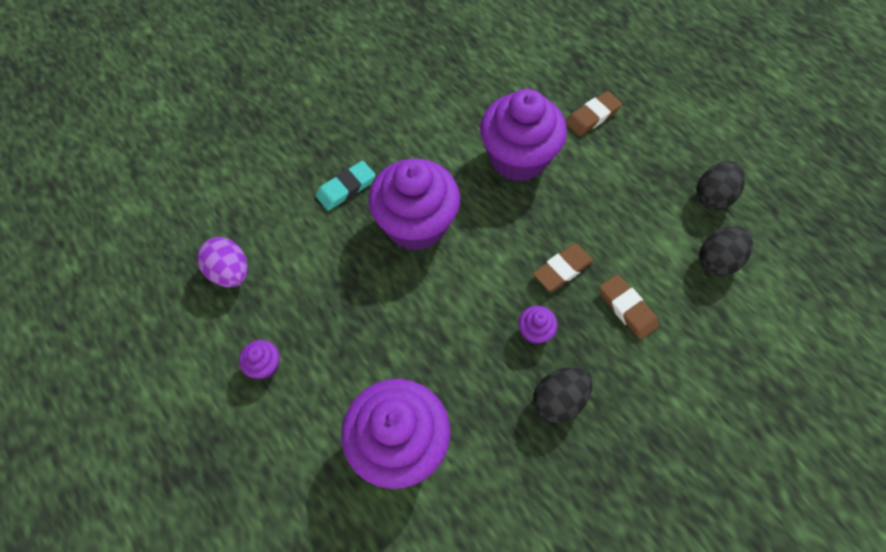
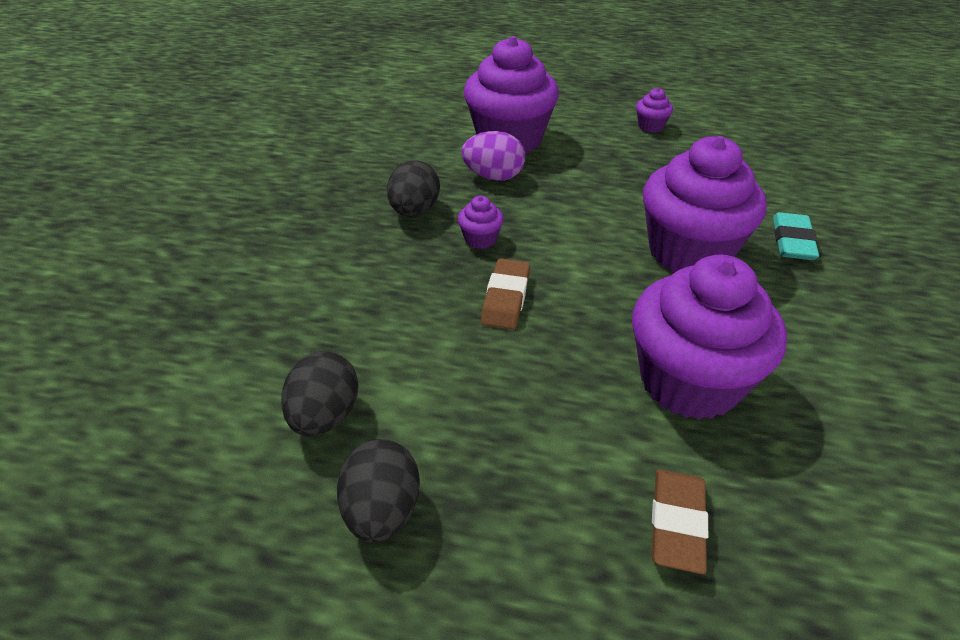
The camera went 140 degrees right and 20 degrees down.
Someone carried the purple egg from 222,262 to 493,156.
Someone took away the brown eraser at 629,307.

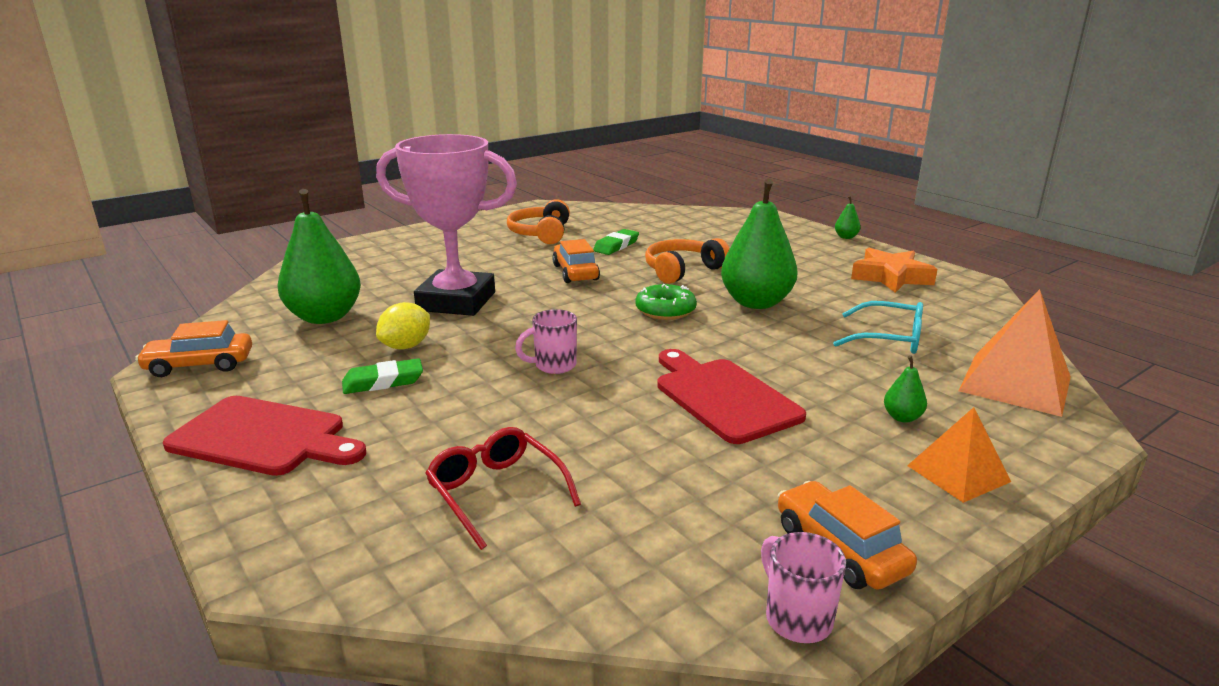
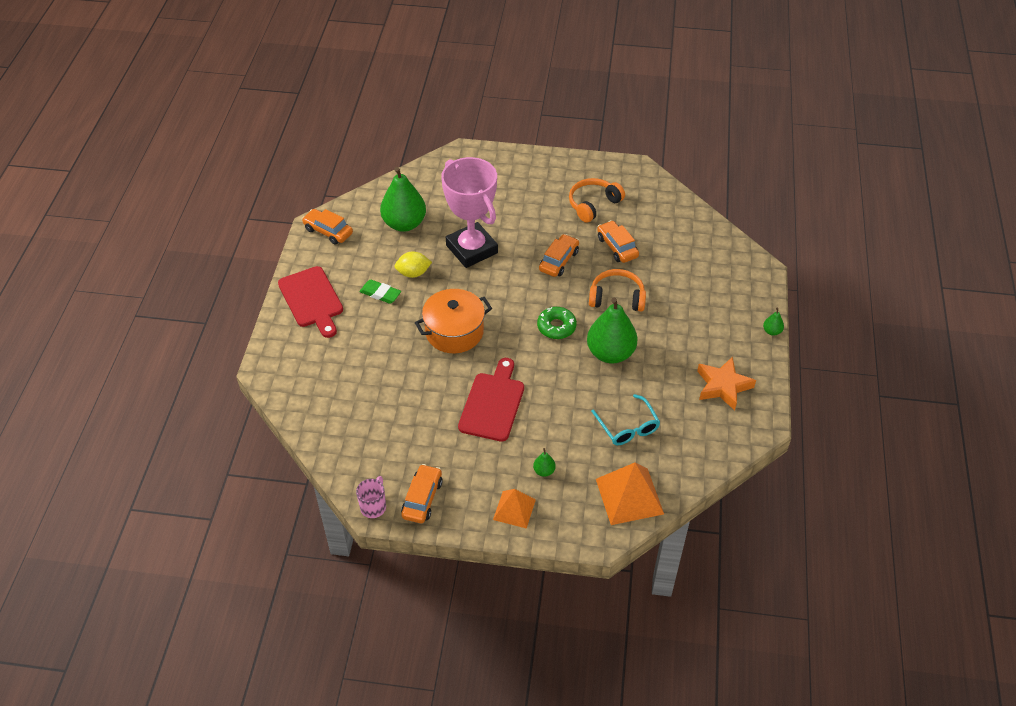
The camera went 45 degrees right and 25 degrees up.
Someone took away the red glasses at 503,488.
Someone swapped the pink mug at 546,341 for the orange pot at 453,321.
Someone swapped the green eraser at 616,242 for the orange car at 618,241.

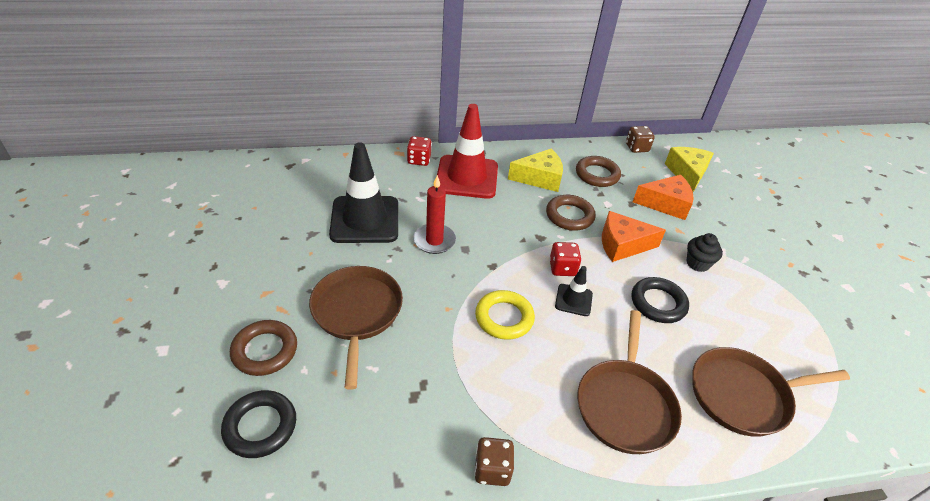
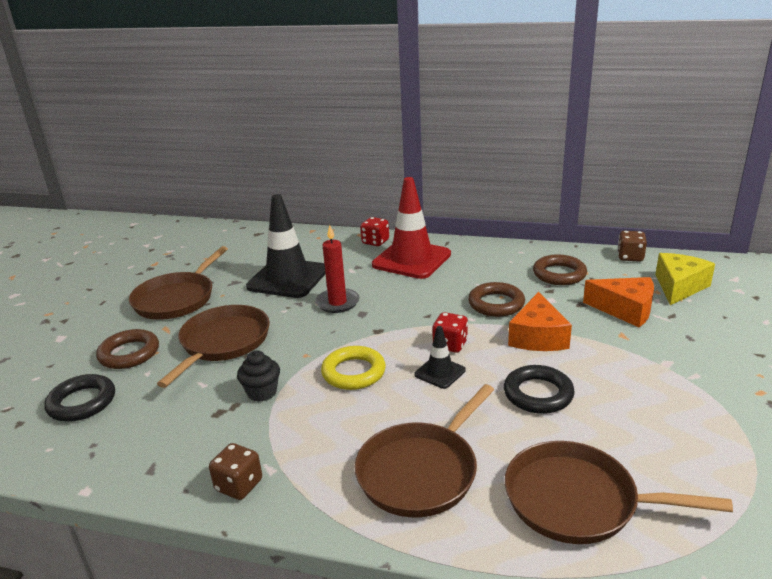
The camera went 30 degrees right and 15 degrees down.
Someone took away the yellow cheese at 535,170.
Someone rotated the orange cheese at 634,236 by 105 degrees counterclockwise.
Someone carried the black cupcake from 704,252 to 258,376.
Someone put down the brown pan at 178,283.

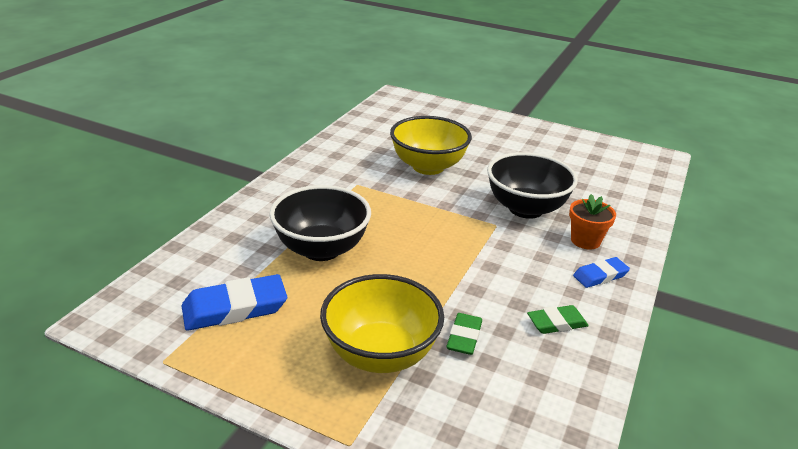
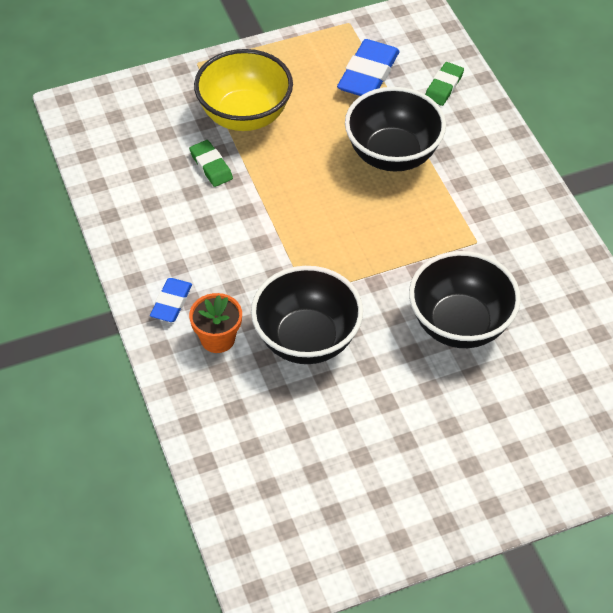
The camera went 135 degrees right and 20 degrees up.
Someone repainted the yellow bowl at 431,145, which became the black bowl at 465,299.
Someone carried the green eraser from 558,319 to 444,84.

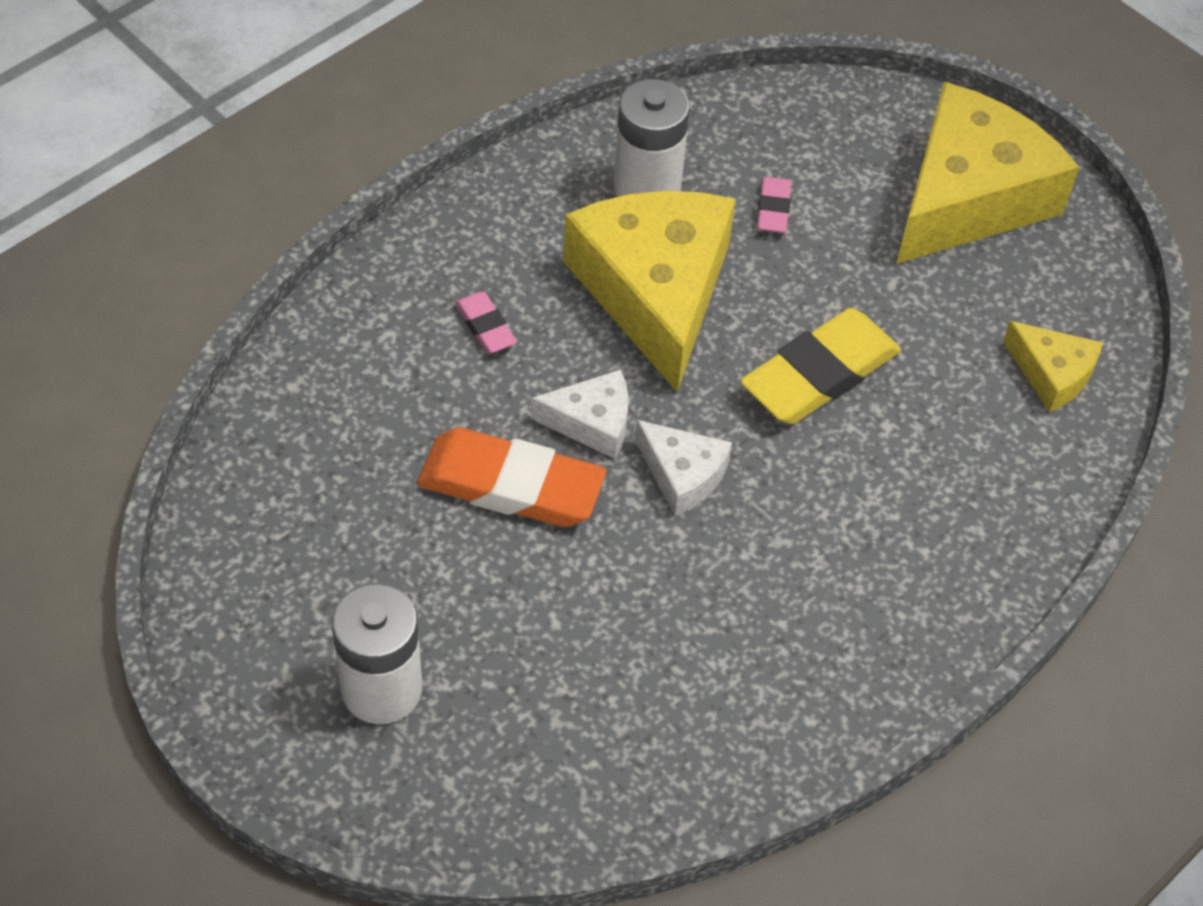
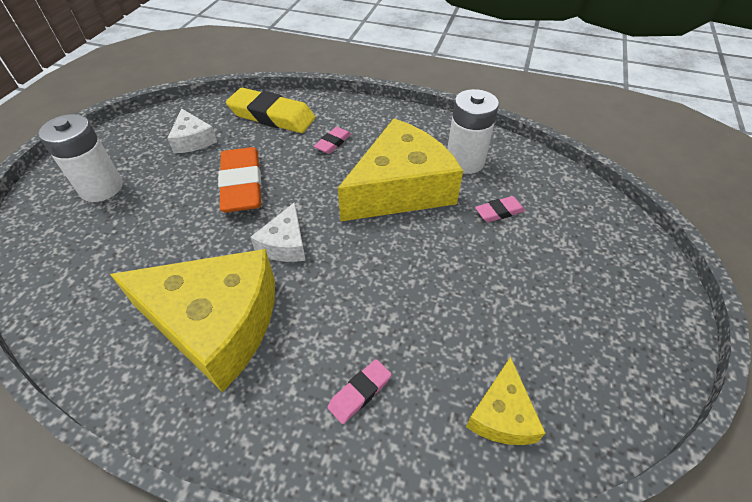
The camera went 65 degrees right and 5 degrees down.
Someone carried the white cheese from 580,414 to 192,130.
Someone carried the yellow eraser from 820,366 to 271,110.
Someone carried the yellow cheese from 987,173 to 192,320.
Someone put down the pink eraser at 359,391.

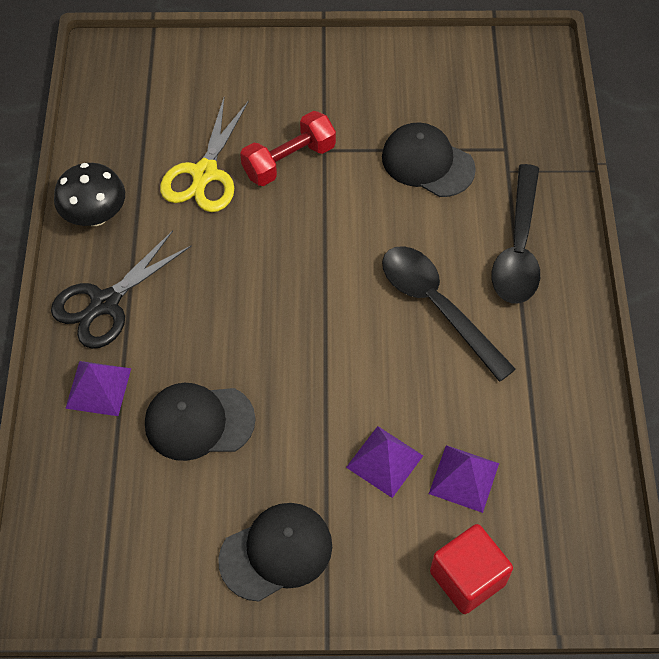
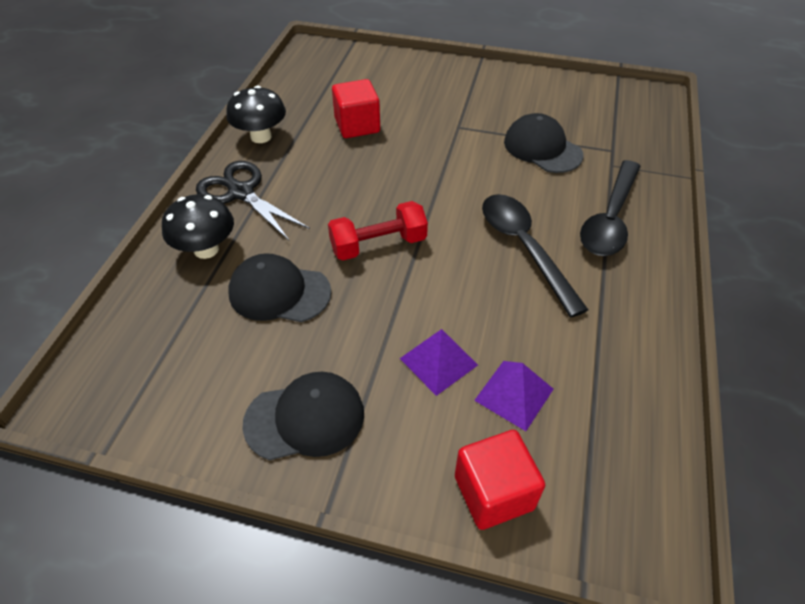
The camera went 15 degrees right and 10 degrees down.
Someone rotated the black scissors at 121,289 by 75 degrees clockwise.
Someone swapped the purple pyramid at 98,388 for the black mushroom at 198,226.
Someone swapped the yellow scissors at 204,155 for the red cube at 356,108.
Someone carried the red dumbbell from 288,148 to 378,230.

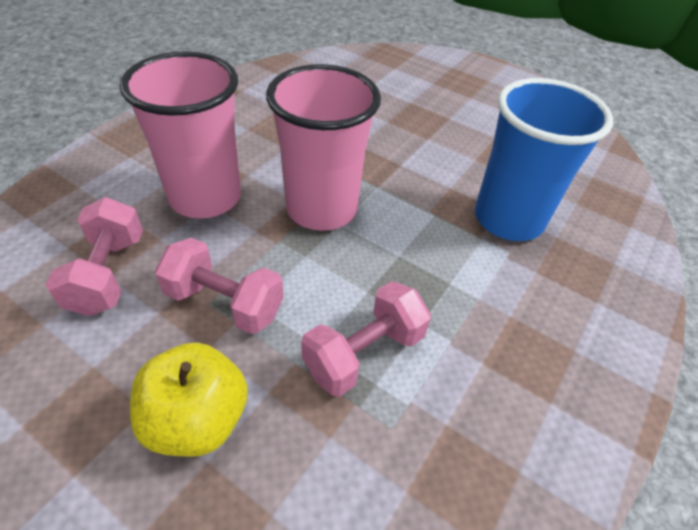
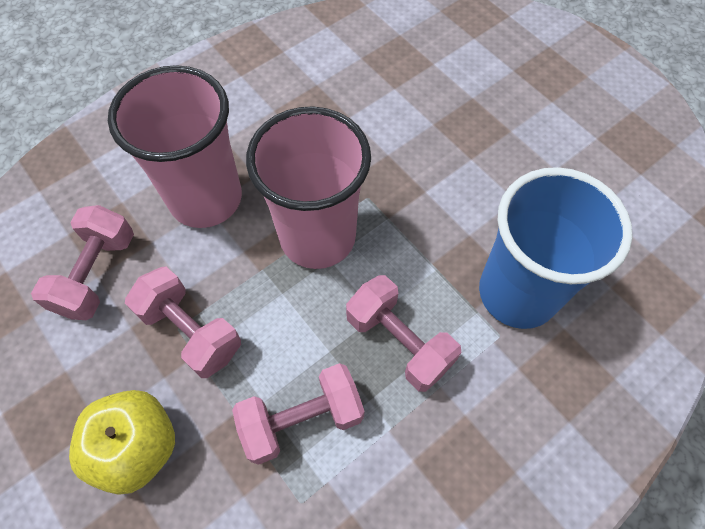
The camera went 20 degrees right and 15 degrees up.
Someone put down the pink dumbbell at 404,333.

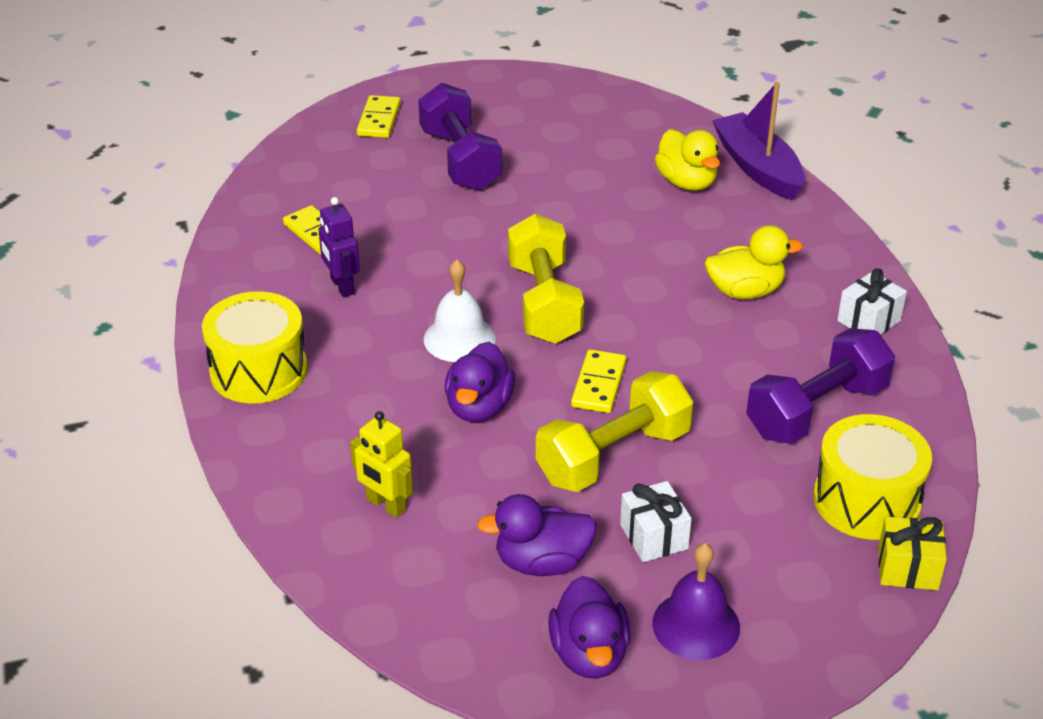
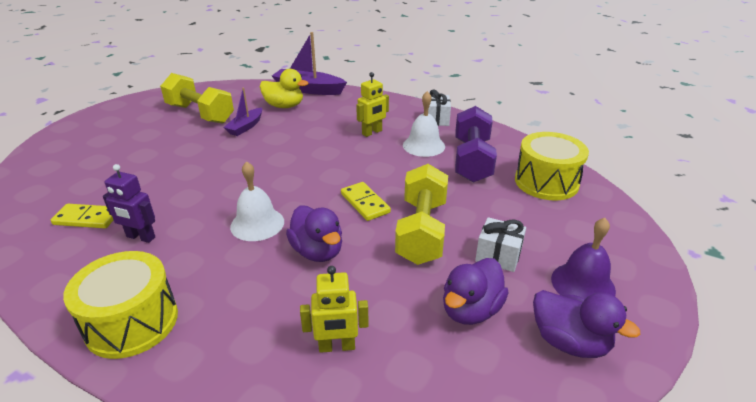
The camera went 45 degrees left and 5 degrees down.
Someone took away the yellow domino at 379,116.
Someone took away the purple dumbbell at 460,137.
Someone carried the yellow dumbbell from 546,279 to 197,98.
Someone swapped the yellow duck at 754,262 for the yellow robot at 372,104.
Someone took away the yellow gift at 912,553.
Someone put down the purple boat at 242,112.
Someone put down the white bell at 424,124.

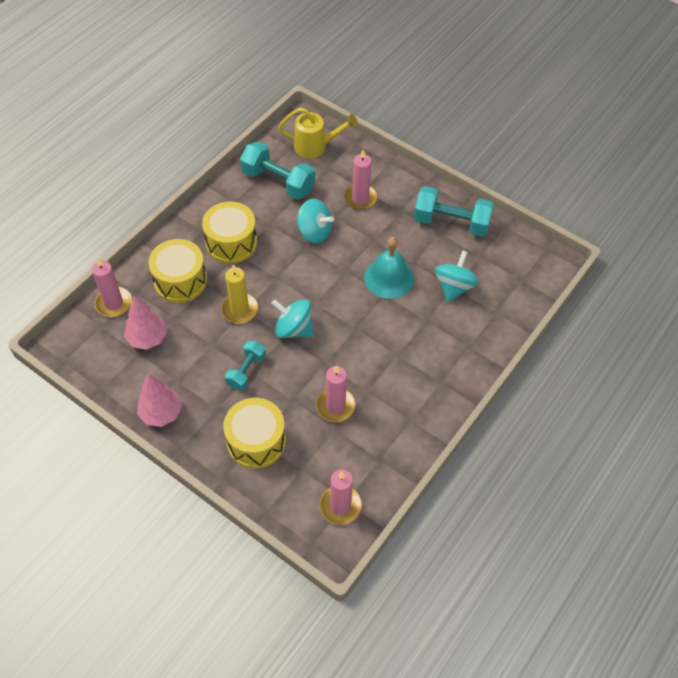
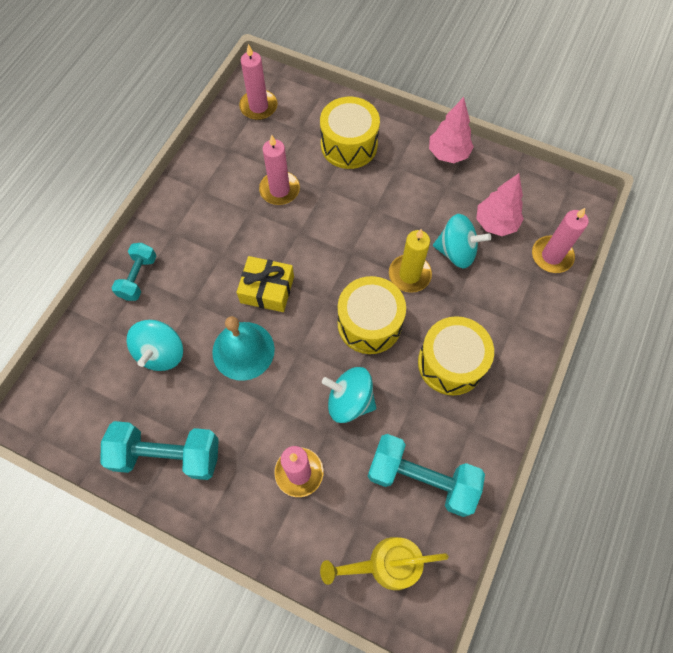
The camera went 170 degrees right and 10 degrees up.
Someone carried the yellow drum from 177,271 to 372,315.
Someone carried the turquoise dumbbell from 245,366 to 134,272.
Someone carried the turquoise spinning top from 292,318 to 462,241.
Someone put down the yellow gift at 265,284.

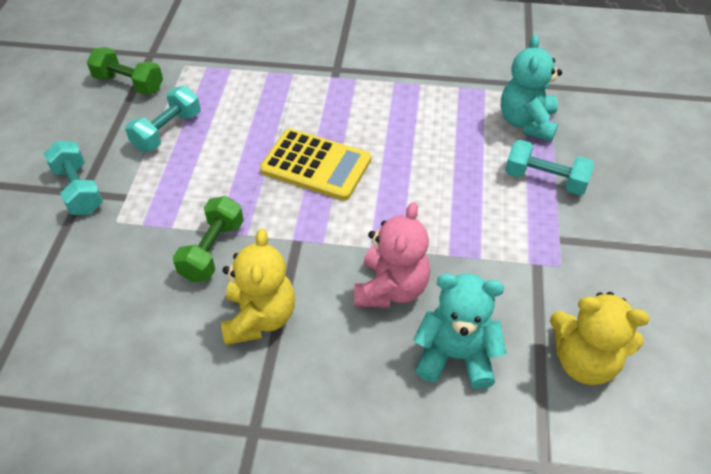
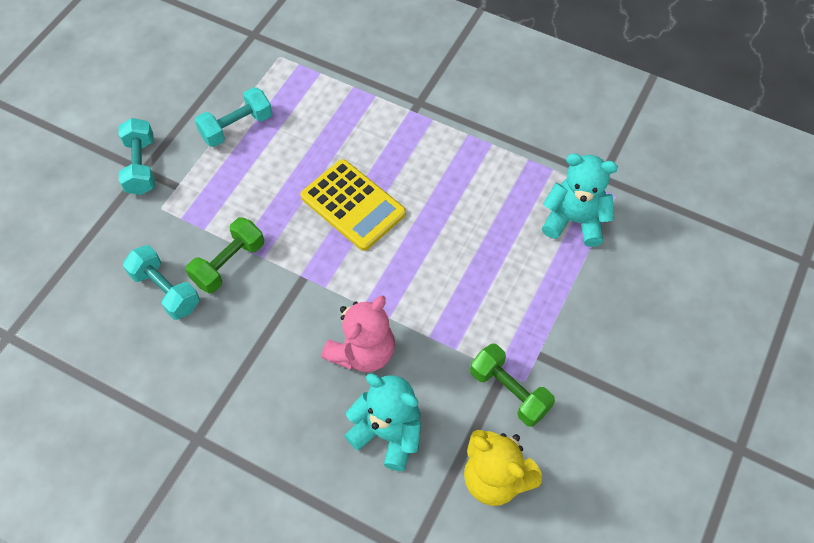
The camera went 20 degrees right and 10 degrees up.
Someone carried the green dumbbell from 125,71 to 512,385.
Someone took away the yellow teddy bear at 258,286.
Someone rotated the turquoise teddy bear at 531,88 by 75 degrees clockwise.
Someone carried the turquoise dumbbell from 549,167 to 161,282.

